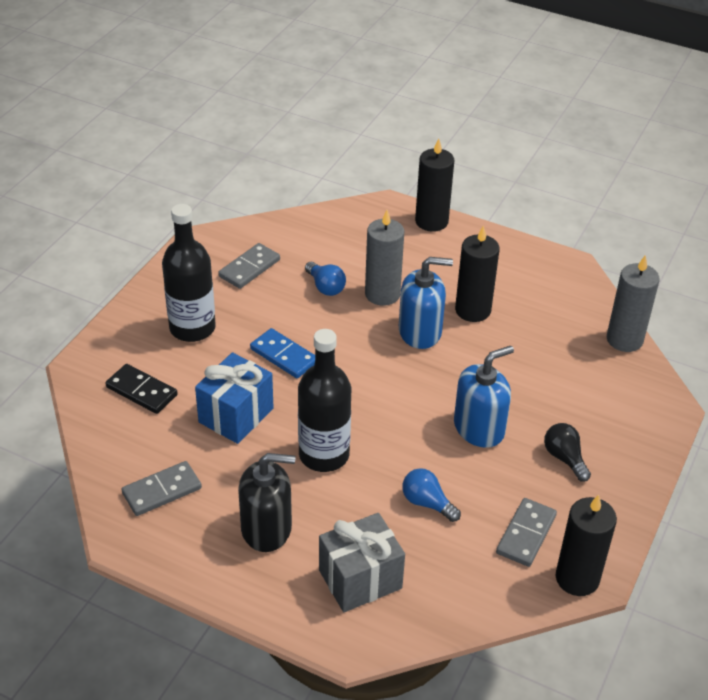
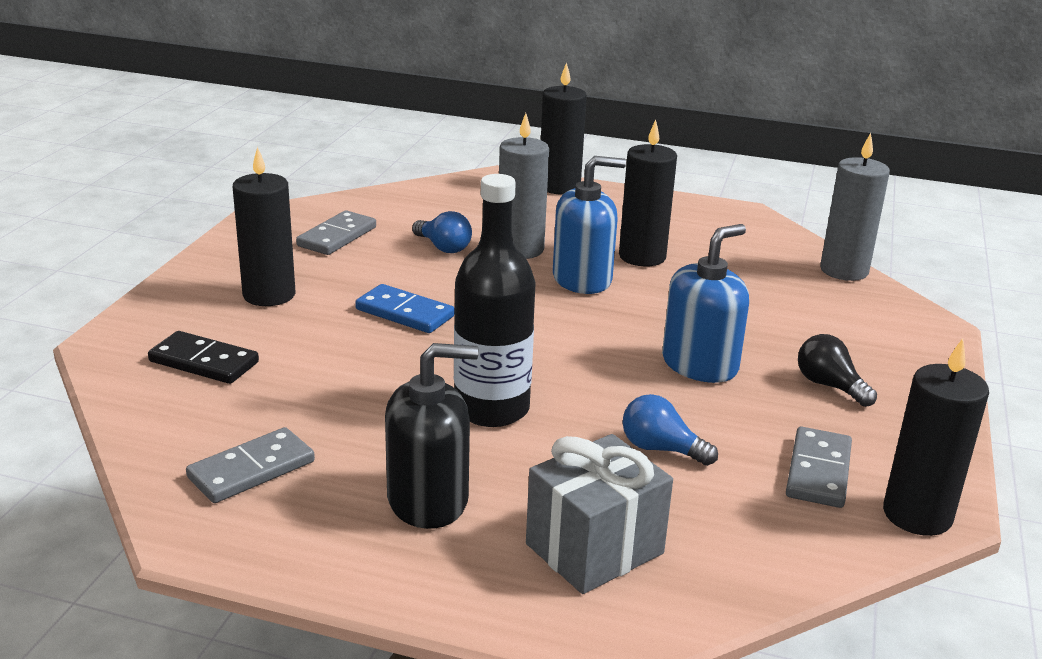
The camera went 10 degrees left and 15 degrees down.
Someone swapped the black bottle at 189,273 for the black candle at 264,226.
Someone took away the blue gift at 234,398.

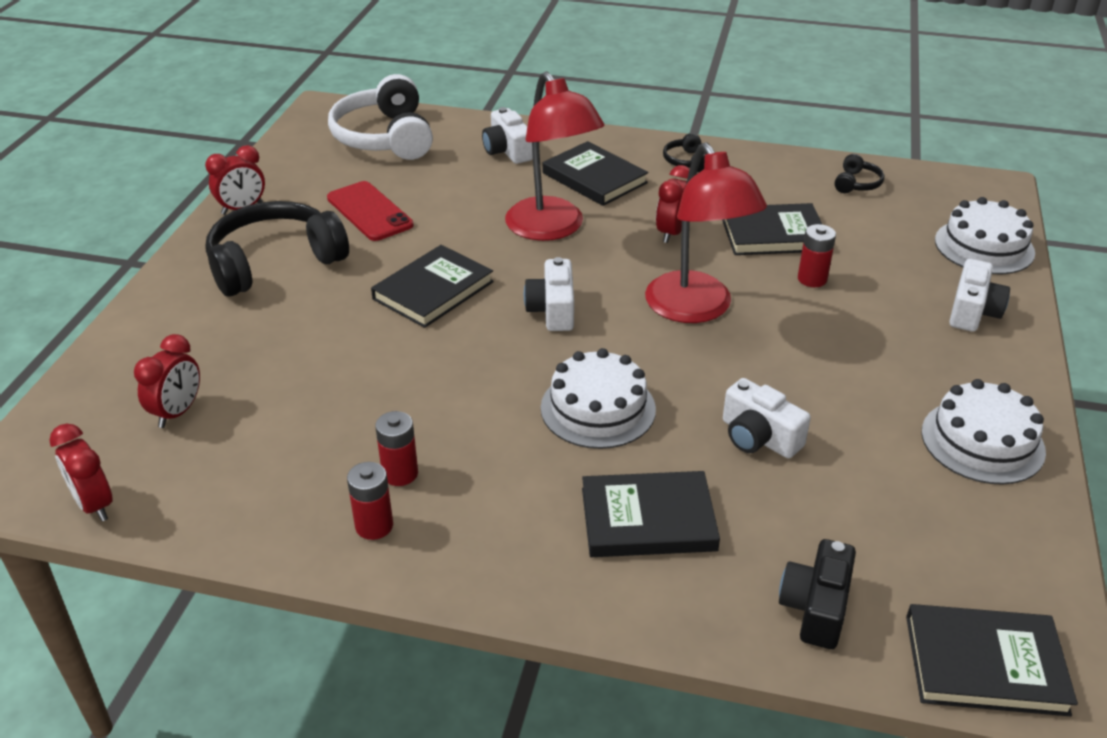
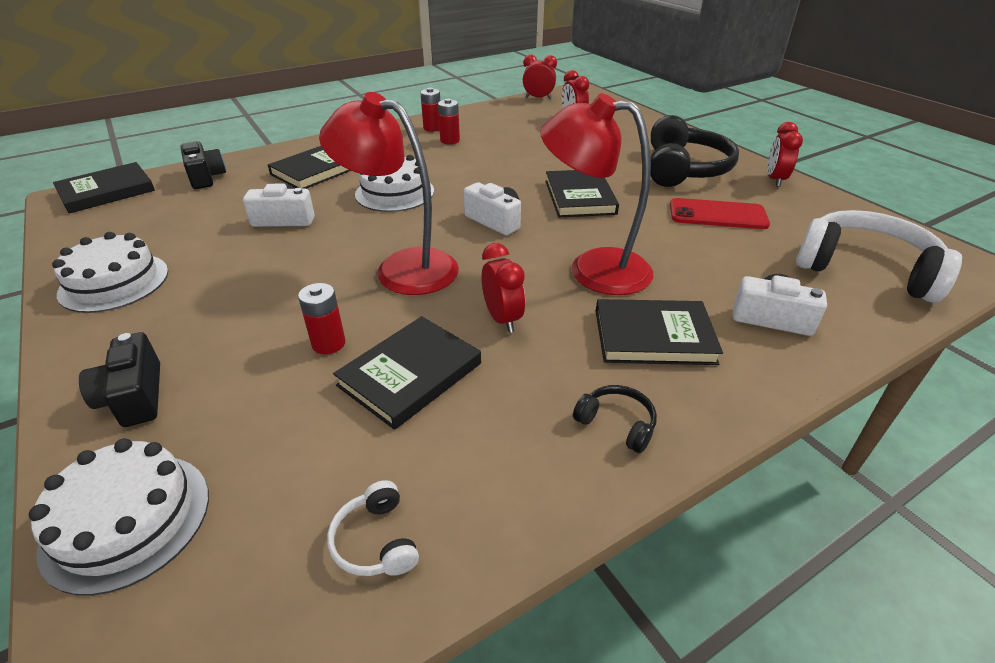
The camera went 135 degrees right and 0 degrees up.
Someone repainted the black headphones at 859,173, which became the white headphones at 373,528.
Someone repainted the white camera at 979,295, which became the black camera at 119,379.

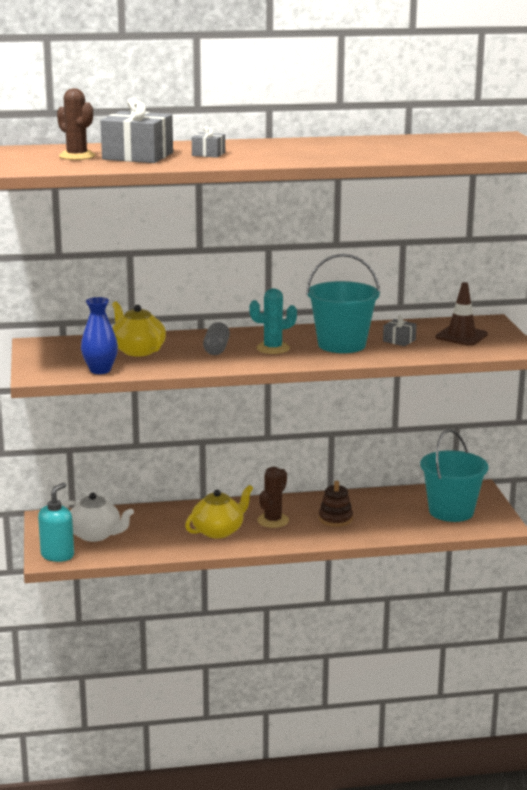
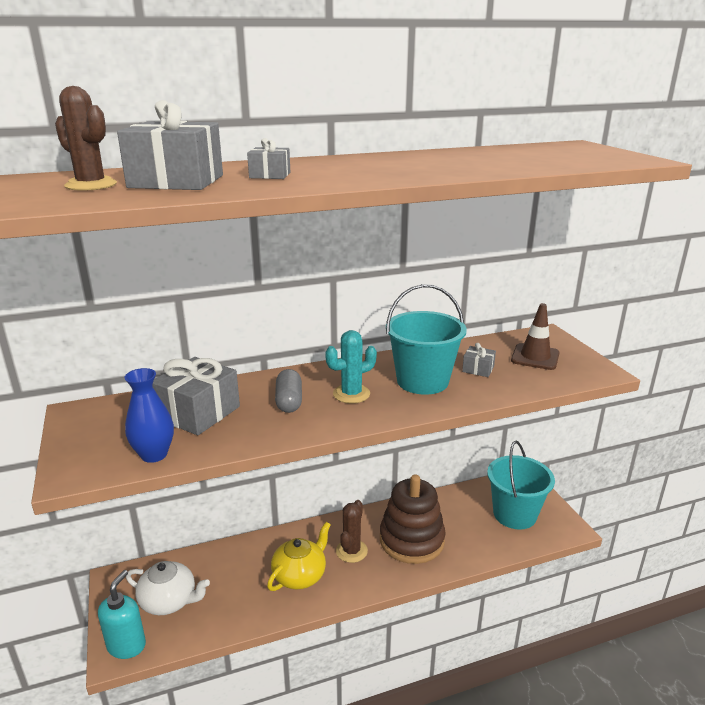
The camera went 10 degrees left and 5 degrees up.
Someone swapped the yellow teapot at 139,329 for the grey gift at 196,396.
Someone scaled the brown stacking toy at 336,504 by 1.92.

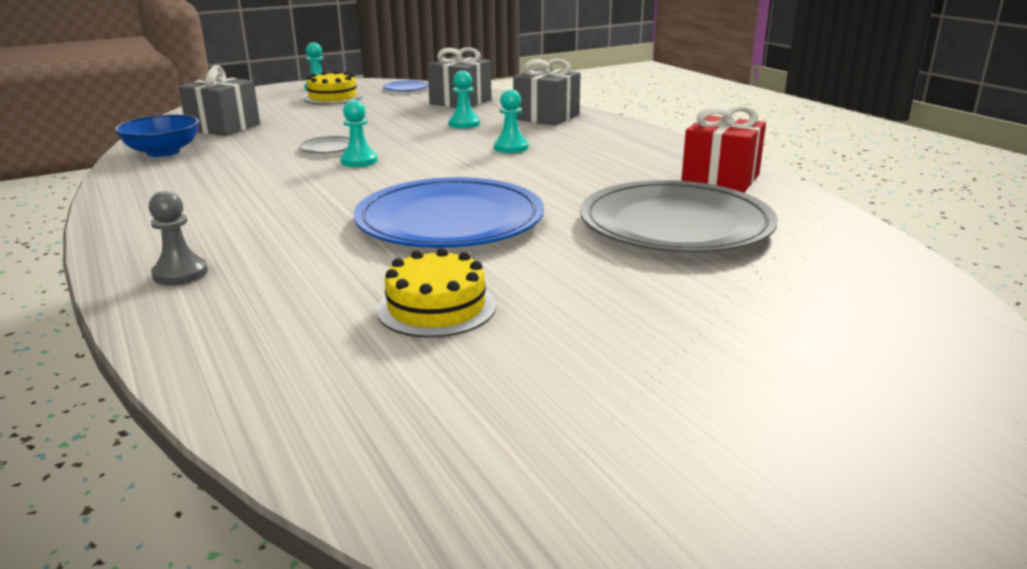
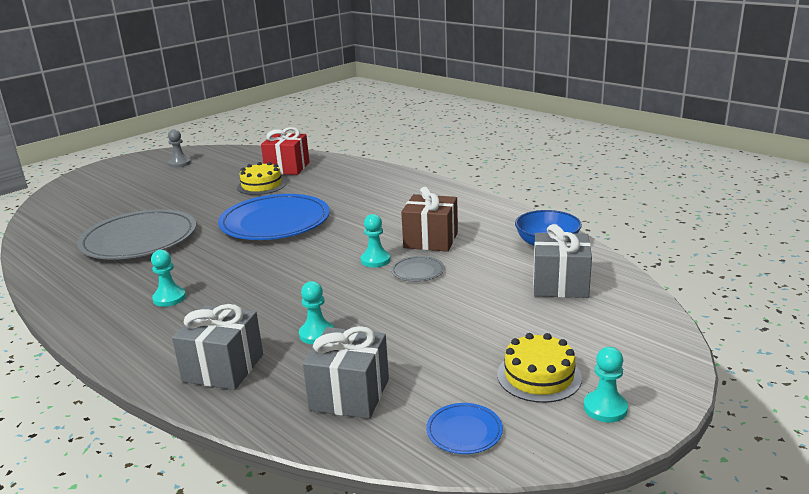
The camera went 165 degrees right and 0 degrees up.
Someone carried the grey pawn from 178,238 to 179,148.
Someone carried the turquoise pawn from 511,121 to 168,278.
Someone carried the red gift from 723,149 to 285,151.
Someone put down the brown gift at 429,219.

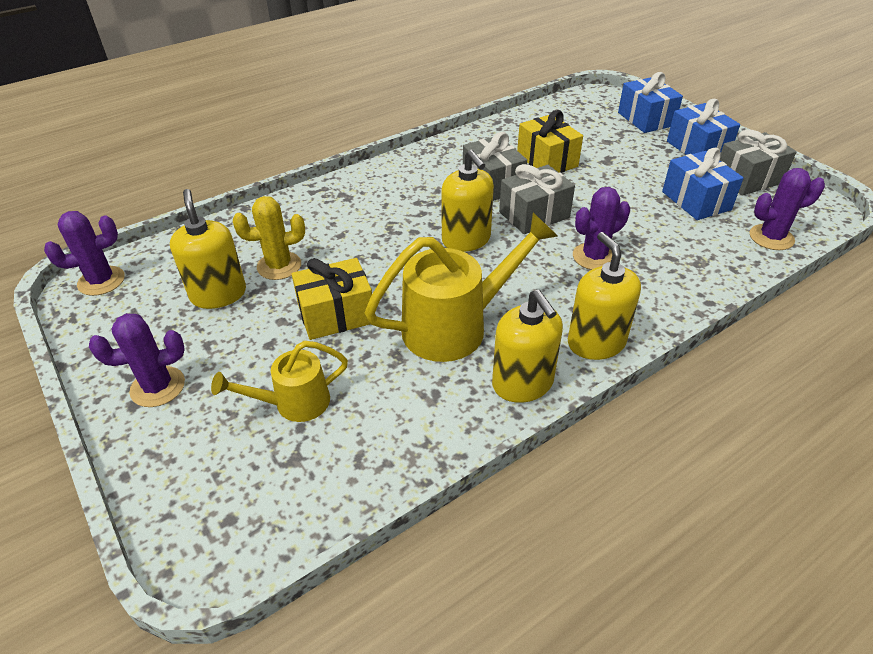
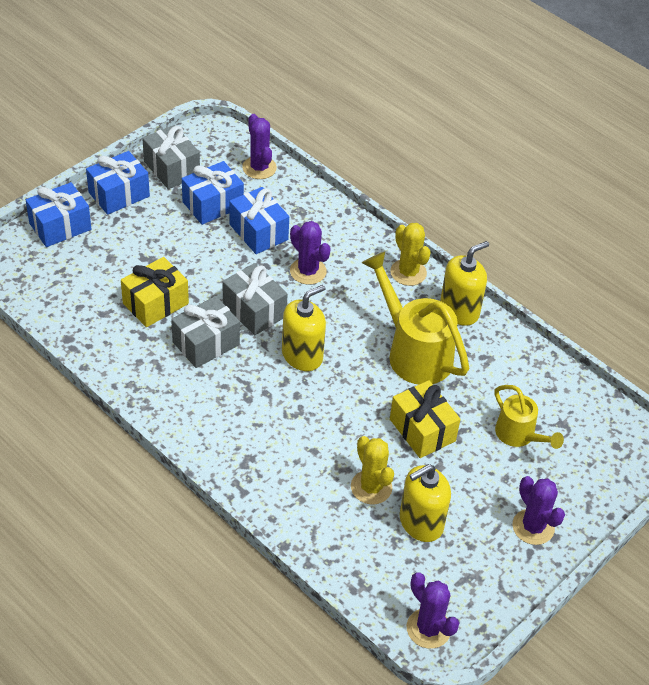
The camera went 105 degrees left and 5 degrees up.
Someone swapped the yellow soap dispenser at 604,296 for the yellow cactus at 410,254.
Someone put down the blue gift at 259,220.

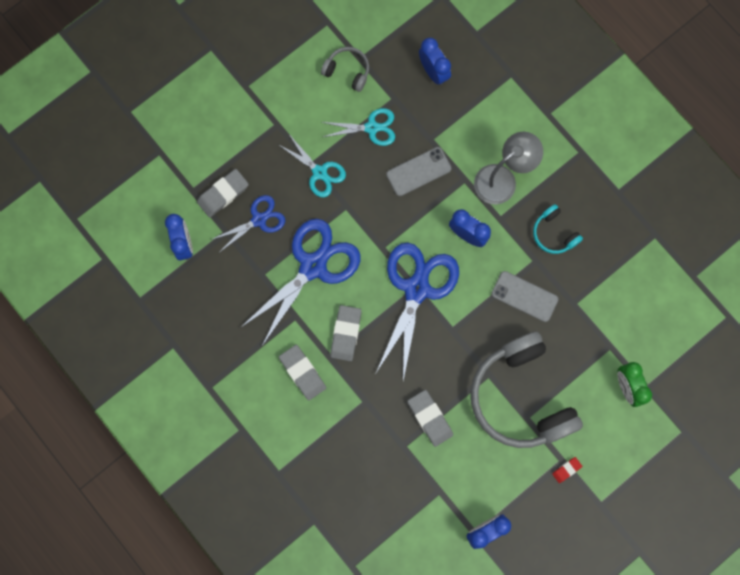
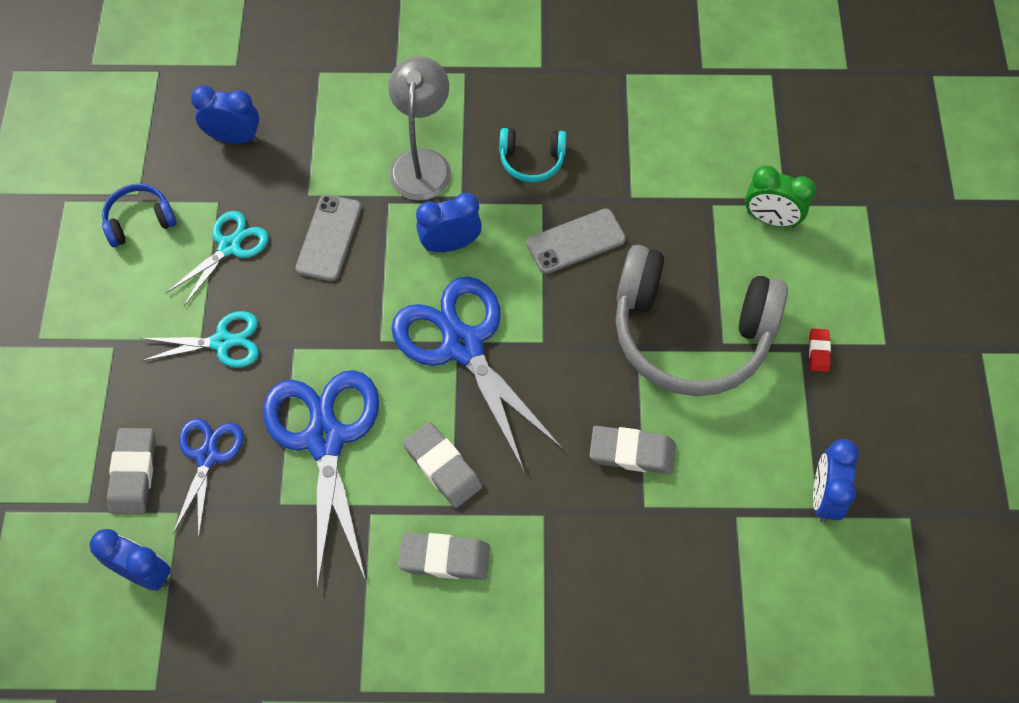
The camera went 50 degrees left and 15 degrees down.
Someone repainted the grey headphones at 345,69, which became the blue headphones at 139,215.

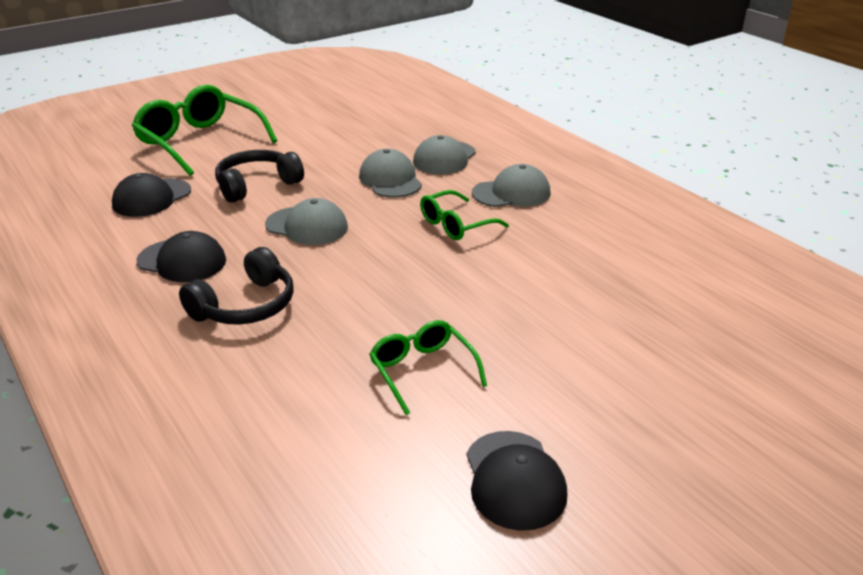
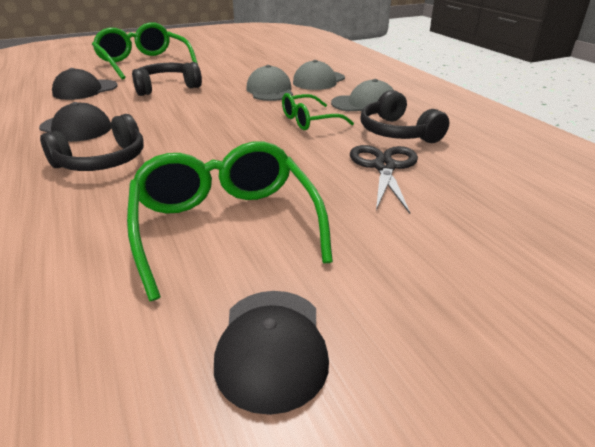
The camera went 10 degrees right and 0 degrees up.
Someone took away the grey cap at 306,221.
Someone scaled the green glasses at 428,367 by 1.79.
Someone put down the black scissors at 384,179.
Someone put down the black headphones at 405,116.

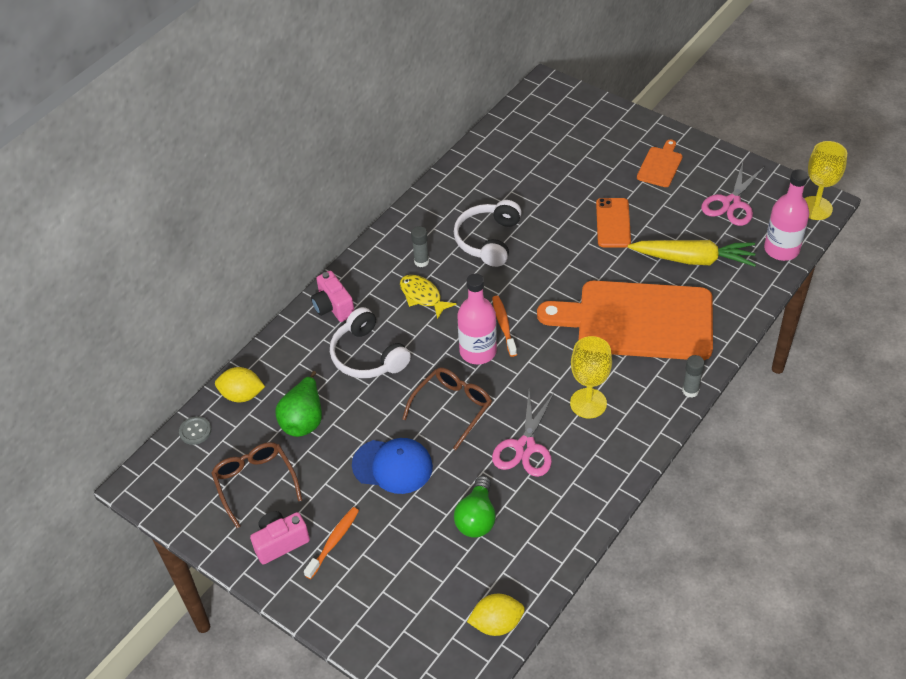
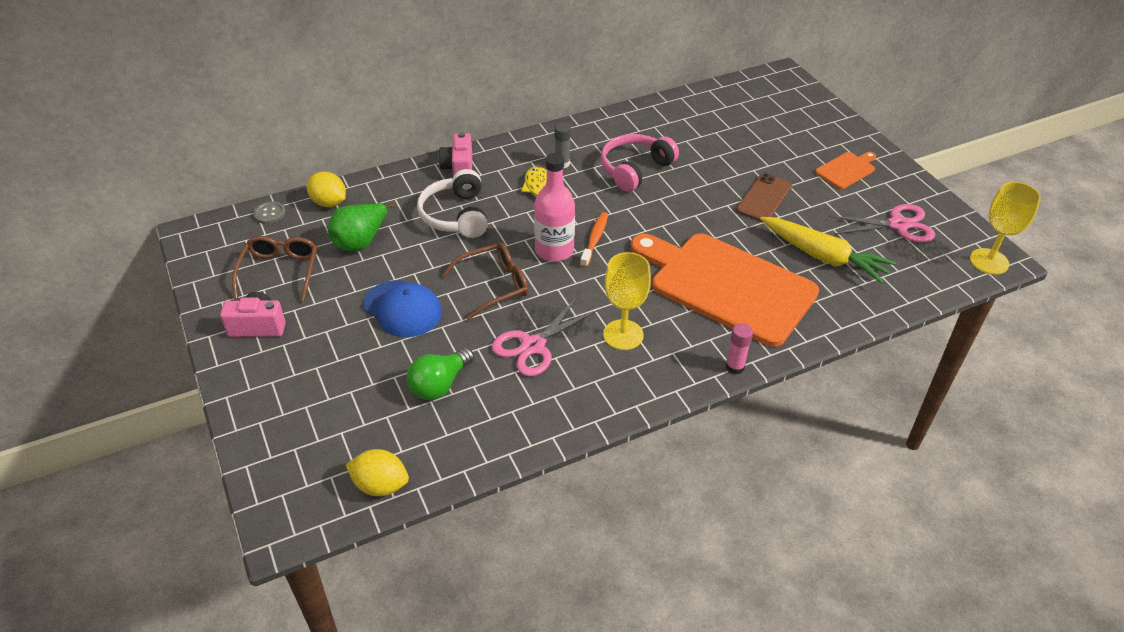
The camera went 25 degrees right and 5 degrees down.
Someone took away the orange toothbrush at 331,543.
Someone repainted the white headphones at 488,233, which became the pink headphones at 640,163.
Someone repainted the orange phone at 613,222, which became the brown phone at 764,197.
Someone repainted the grey glue stick at 693,376, which became the pink glue stick at 739,349.
Someone rotated the pink scissors at 733,194 by 150 degrees counterclockwise.
Someone took away the pink bottle at 786,215.

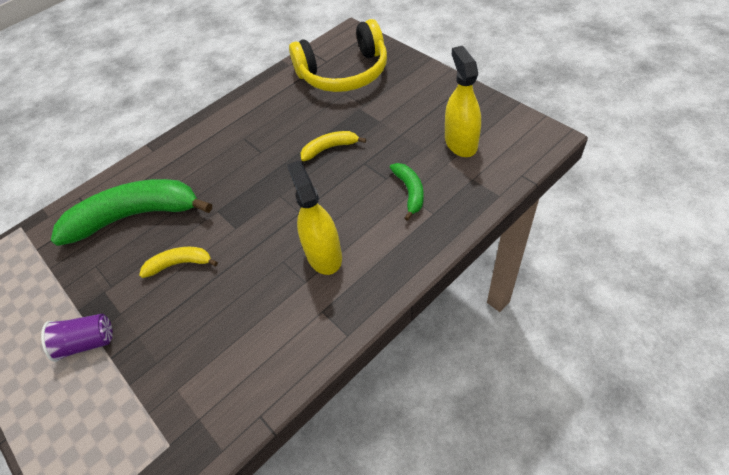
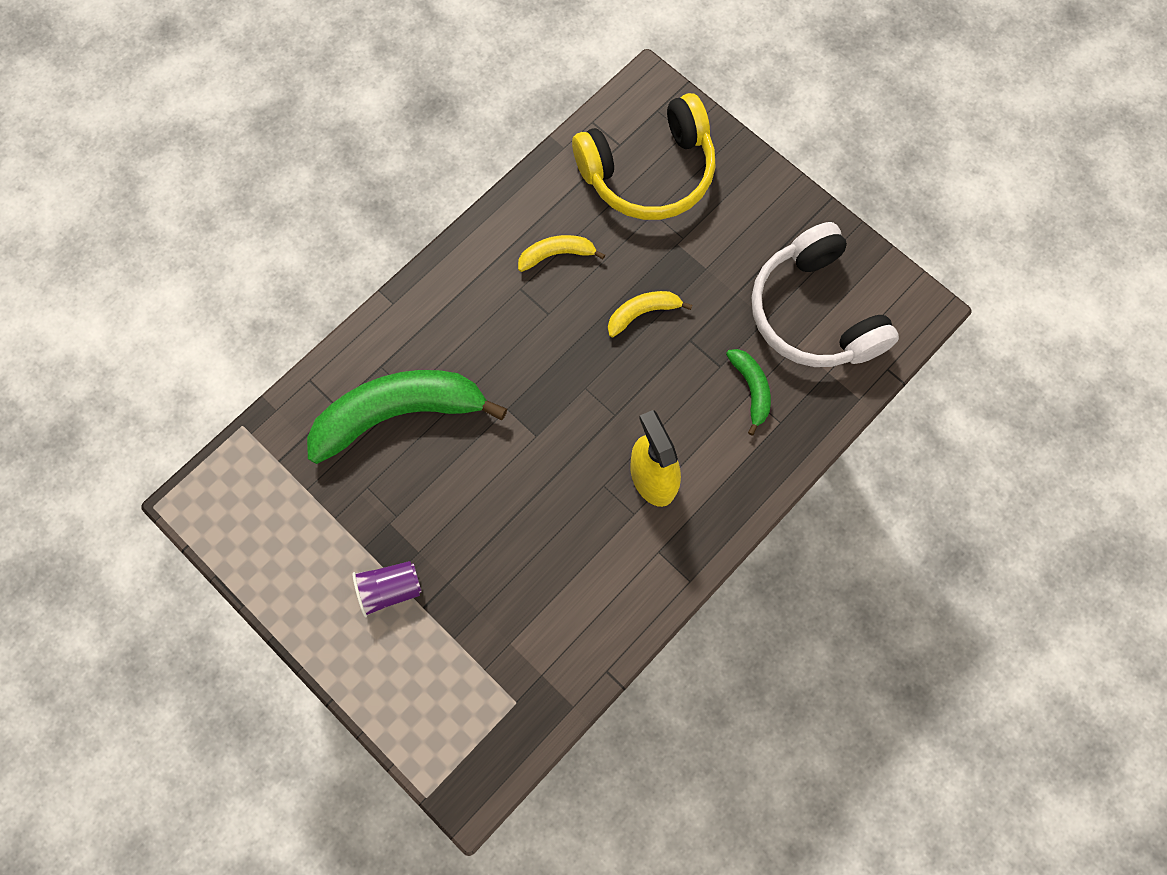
The camera went 10 degrees left and 20 degrees up.
Someone carried the yellow banana from 178,262 to 561,253.
Someone swapped the yellow spray bottle at 463,101 for the white headphones at 825,294.

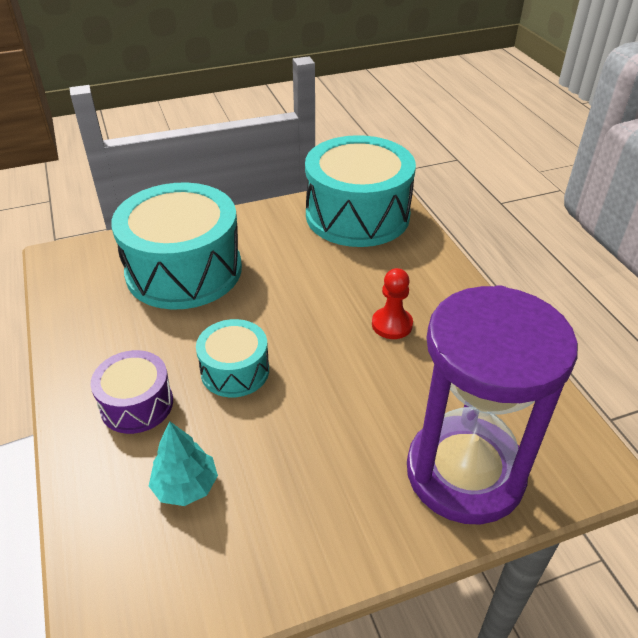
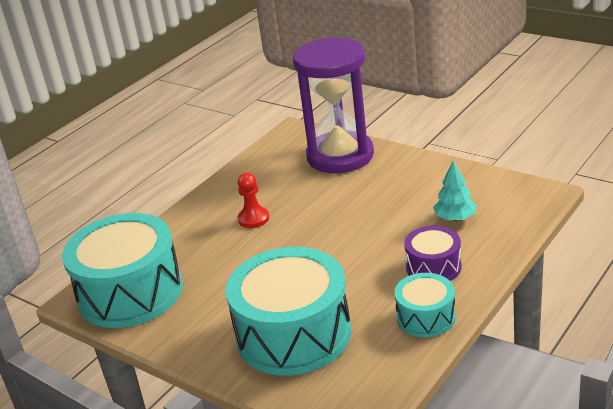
The camera went 120 degrees left and 10 degrees down.
Someone carried the turquoise drum from 232,358 to 425,305.

